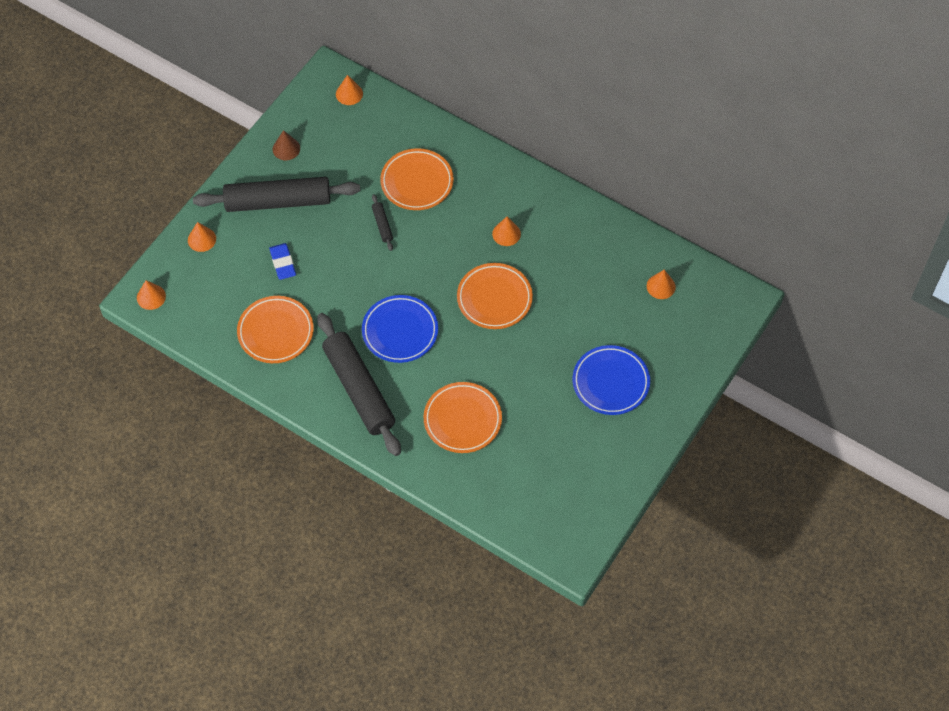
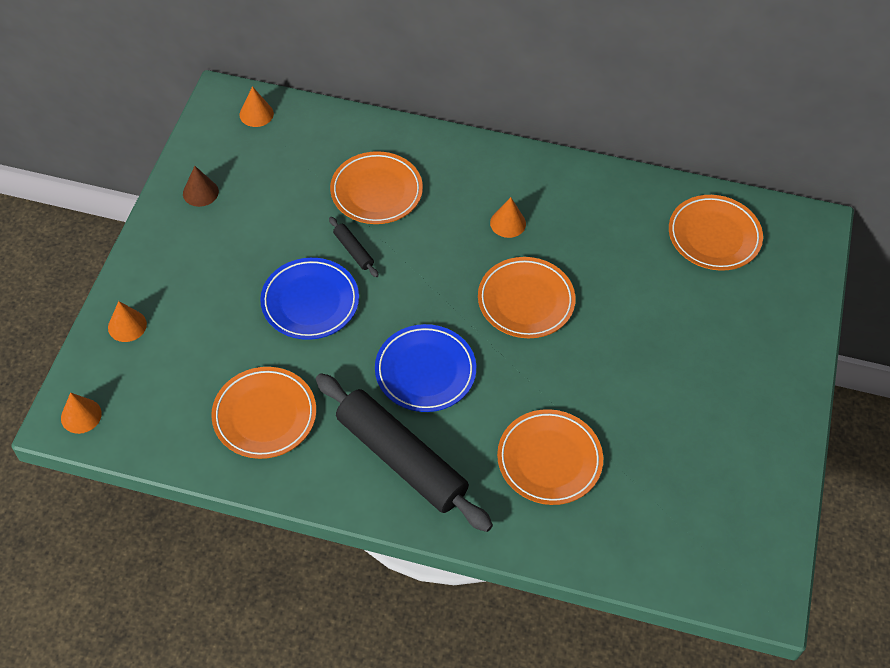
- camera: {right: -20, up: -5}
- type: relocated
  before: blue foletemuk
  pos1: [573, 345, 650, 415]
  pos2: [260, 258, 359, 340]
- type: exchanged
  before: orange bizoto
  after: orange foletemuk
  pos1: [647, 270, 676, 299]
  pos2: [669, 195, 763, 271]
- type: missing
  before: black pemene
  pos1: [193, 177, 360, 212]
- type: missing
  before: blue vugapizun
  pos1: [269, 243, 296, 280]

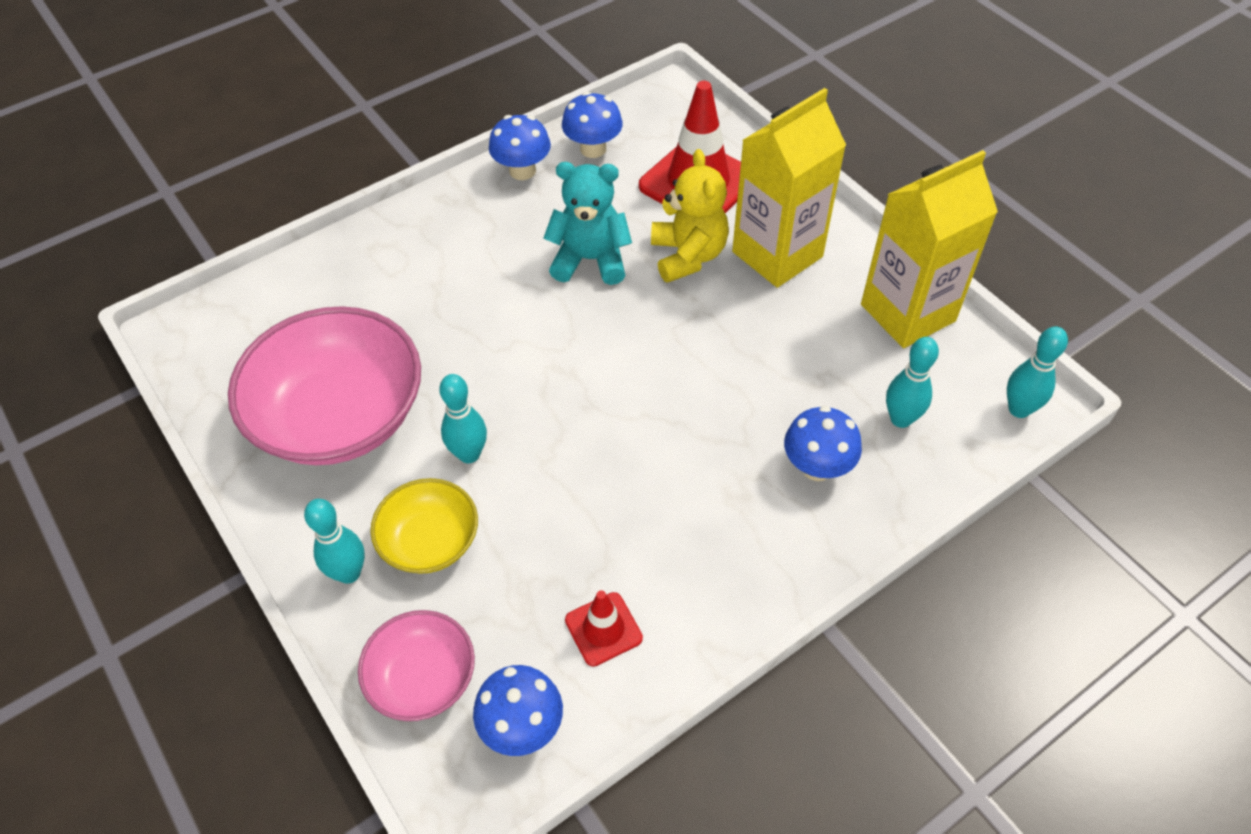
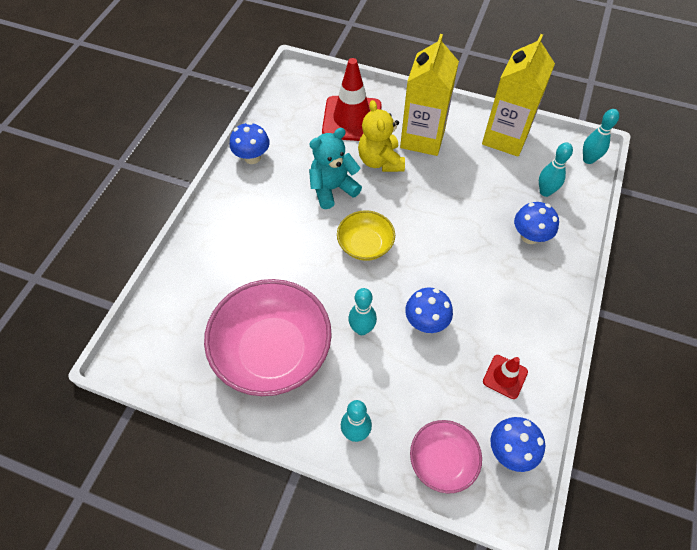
- camera: {right: -35, up: 5}
- type: relocated
  before: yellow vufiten
  pos1: [370, 478, 478, 574]
  pos2: [337, 210, 395, 261]
- type: spun
  before: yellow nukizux
  pos1: [651, 149, 729, 283]
  pos2: [358, 100, 405, 172]
  turn: -150
- type: relocated
  before: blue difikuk
  pos1: [562, 92, 623, 158]
  pos2: [405, 288, 453, 333]

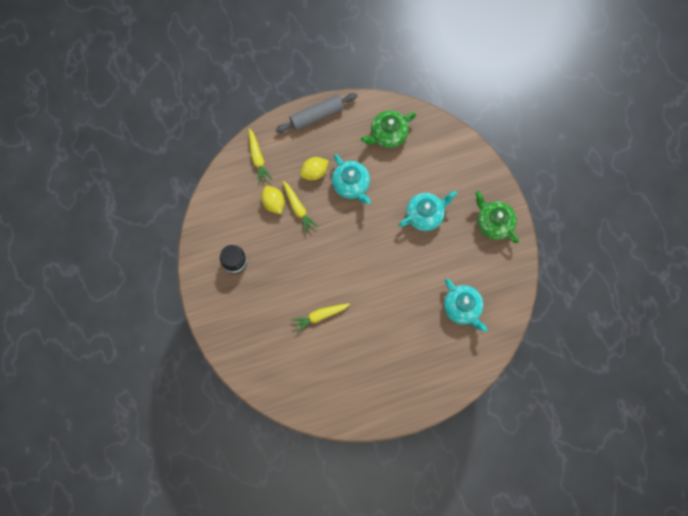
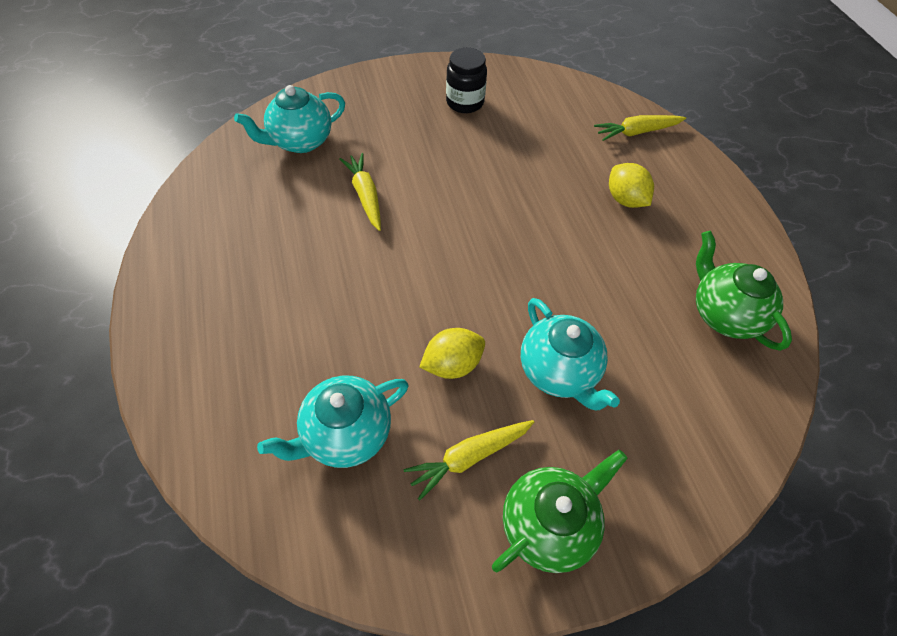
- camera: {right: 90, up: -20}
- type: relocated
  before: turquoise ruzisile
  pos1: [332, 154, 371, 204]
  pos2: [234, 85, 345, 153]
- type: relocated
  before: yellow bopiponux
  pos1: [283, 181, 318, 234]
  pos2: [404, 420, 534, 501]
- type: relocated
  before: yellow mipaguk
  pos1: [261, 186, 285, 214]
  pos2: [419, 328, 485, 379]
- type: missing
  before: grey pemene
  pos1: [276, 93, 357, 133]

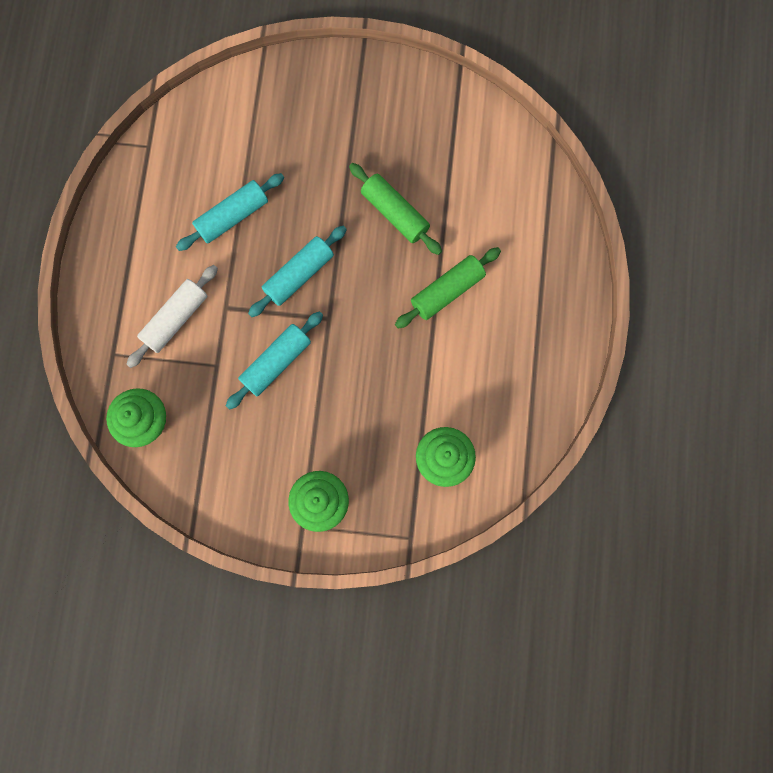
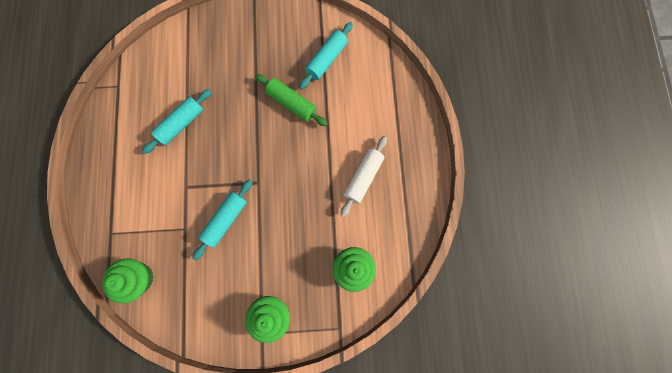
- camera: {right: -10, up: 0}
- type: relocated
  before: turquoise pemene
  pos1: [248, 226, 347, 317]
  pos2: [299, 22, 353, 89]
- type: relocated
  before: white pemene
  pos1: [126, 265, 218, 368]
  pos2: [340, 136, 387, 217]
- type: missing
  before: green pemene
  pos1: [395, 247, 501, 329]

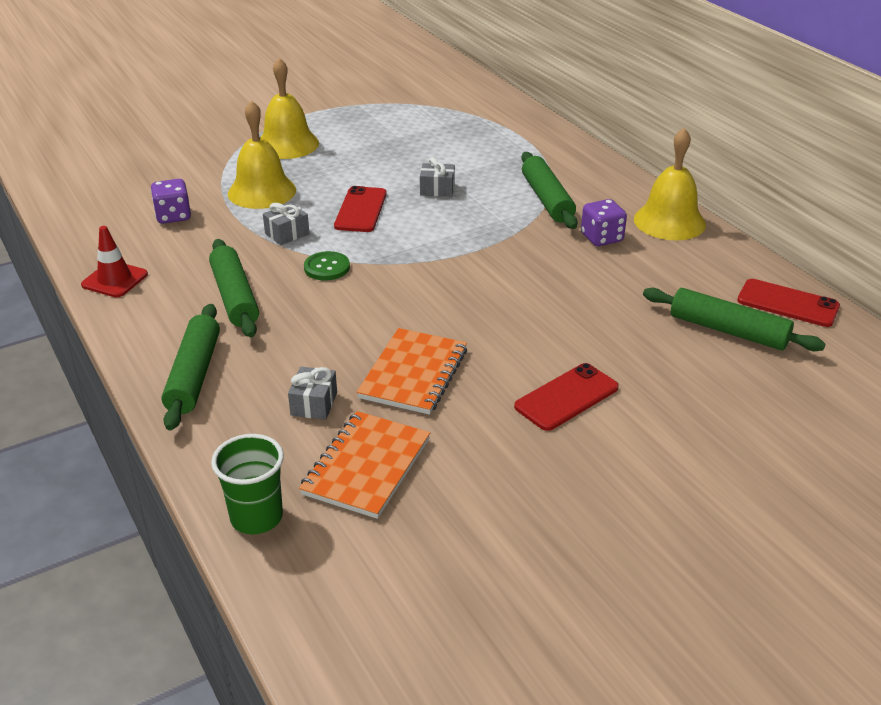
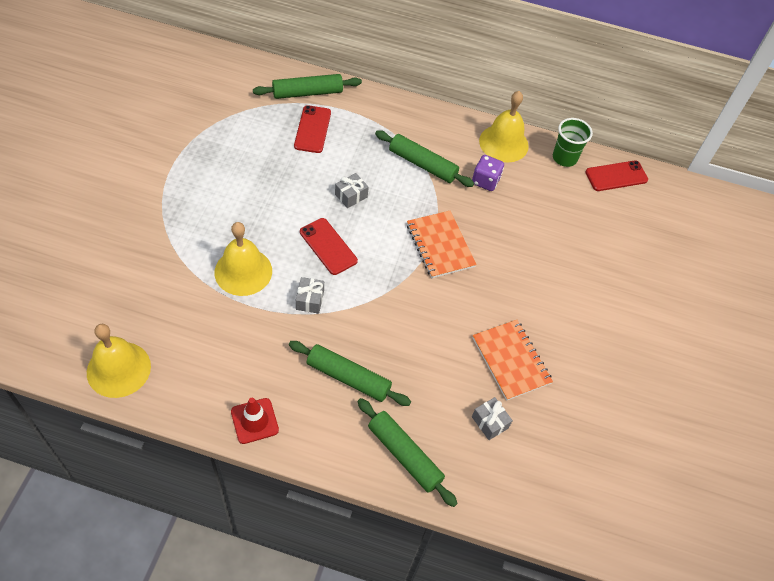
- camera: {right: -50, up: 20}
- type: relocated
  before: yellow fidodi
  pos1: [260, 58, 319, 159]
  pos2: [87, 324, 151, 398]
- type: relocated
  before: green pemene
  pos1: [643, 288, 826, 351]
  pos2: [253, 74, 362, 99]
- type: relocated
  before: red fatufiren
  pos1: [514, 363, 619, 431]
  pos2: [294, 105, 331, 153]
- type: relocated
  before: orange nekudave
  pos1: [299, 411, 430, 519]
  pos2: [407, 211, 477, 278]
- type: relocated
  before: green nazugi
  pos1: [211, 434, 284, 534]
  pos2: [553, 118, 593, 167]
- type: missing
  before: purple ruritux
  pos1: [151, 179, 191, 224]
- type: missing
  before: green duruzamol
  pos1: [304, 251, 350, 280]

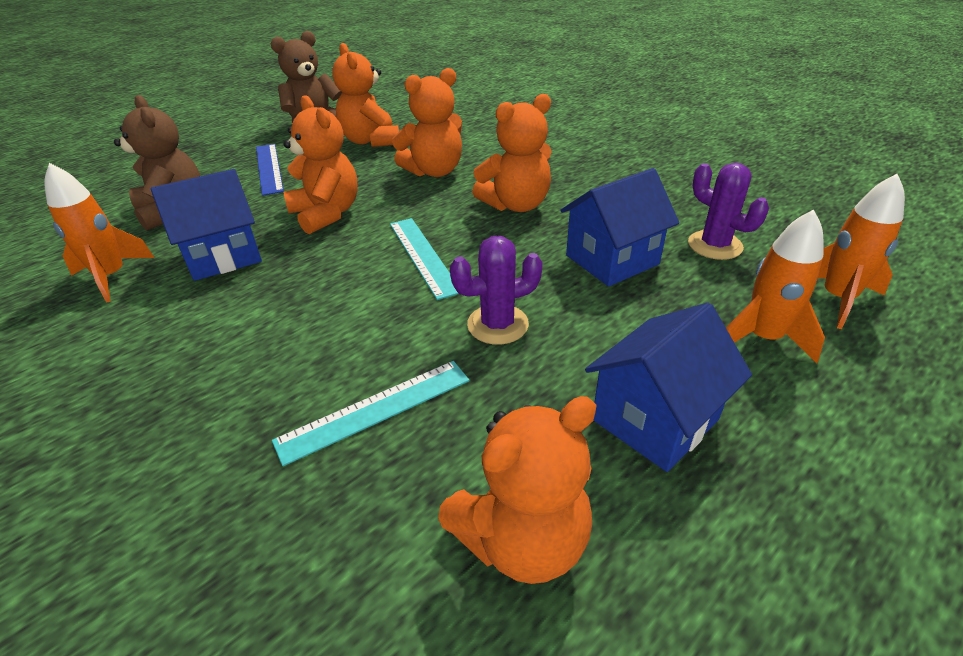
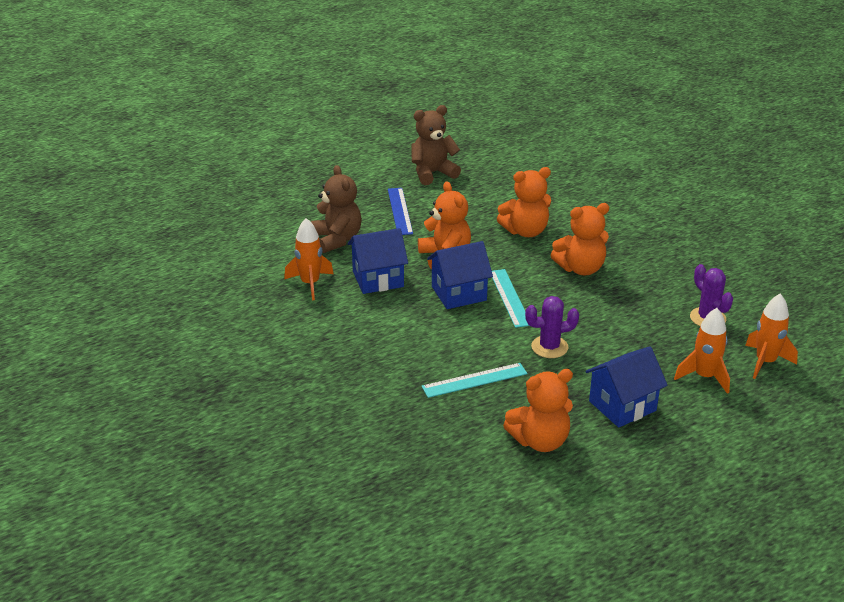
- camera: {right: 10, up: -5}
- type: relocated
  before: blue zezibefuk
  pos1: [560, 168, 679, 287]
  pos2: [427, 241, 493, 309]
- type: missing
  before: orange nukizux
  pos1: [332, 43, 399, 147]

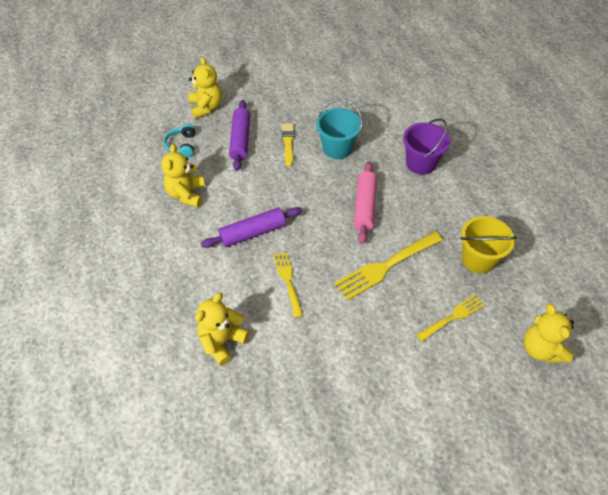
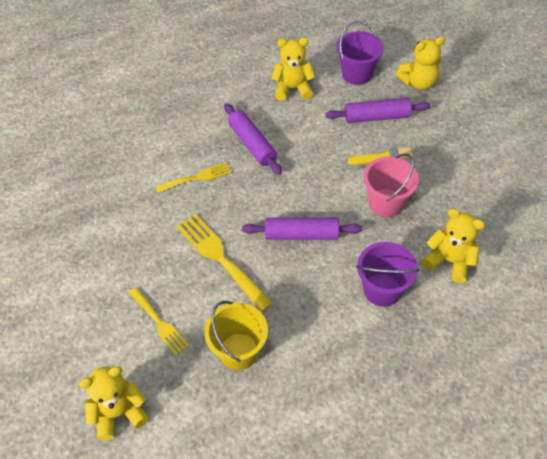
- camera: {right: 85, up: 0}
- type: colour
  before: pink pemene
  after: purple pemene
  pos1: [354, 161, 377, 244]
  pos2: [242, 218, 362, 240]
- type: exchanged
  before: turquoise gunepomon
  after: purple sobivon
  pos1: [164, 124, 195, 158]
  pos2: [336, 21, 384, 85]
- type: colour
  before: turquoise sobivon
  after: pink sobivon
  pos1: [316, 99, 363, 159]
  pos2: [363, 153, 419, 217]
- type: relocated
  before: yellow nukizux
  pos1: [195, 293, 249, 366]
  pos2: [423, 208, 485, 283]

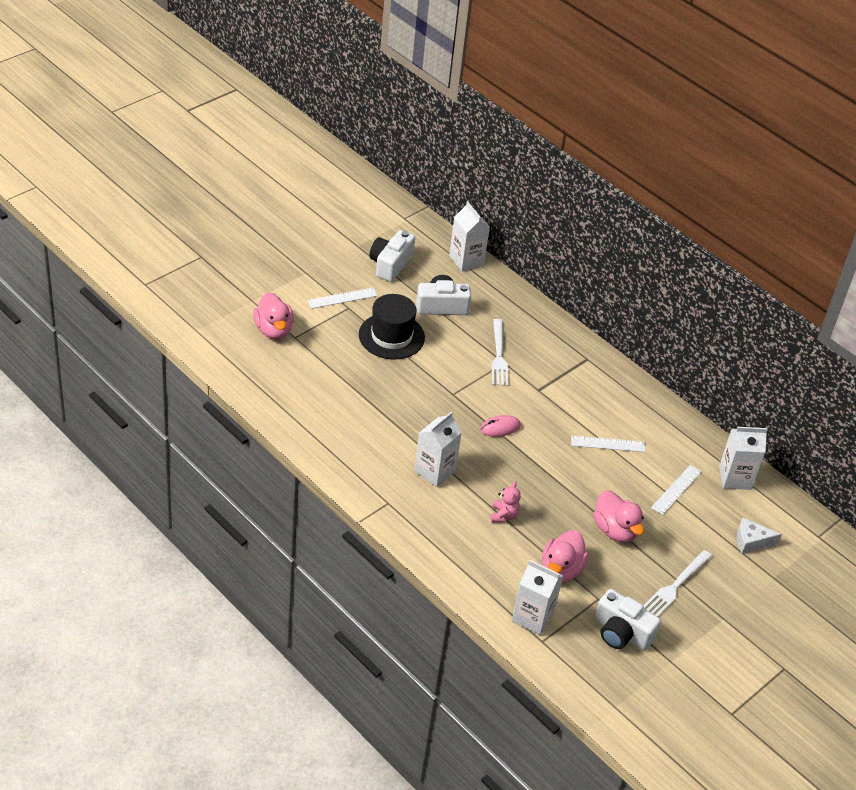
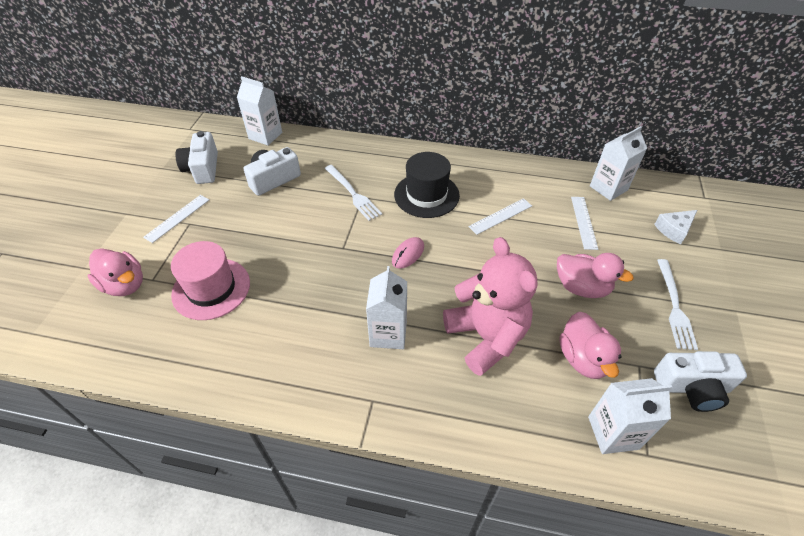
- camera: {right: -30, up: 5}
- type: appeared
  after: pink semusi
  pos2: [171, 241, 250, 320]
- type: relocated
  before: black semusi
  pos1: [359, 294, 425, 360]
  pos2: [394, 152, 460, 218]
- type: size
  before: pink nukizux
  pos1: [491, 481, 521, 522]
  pos2: [443, 237, 538, 376]
  scale: 2.42

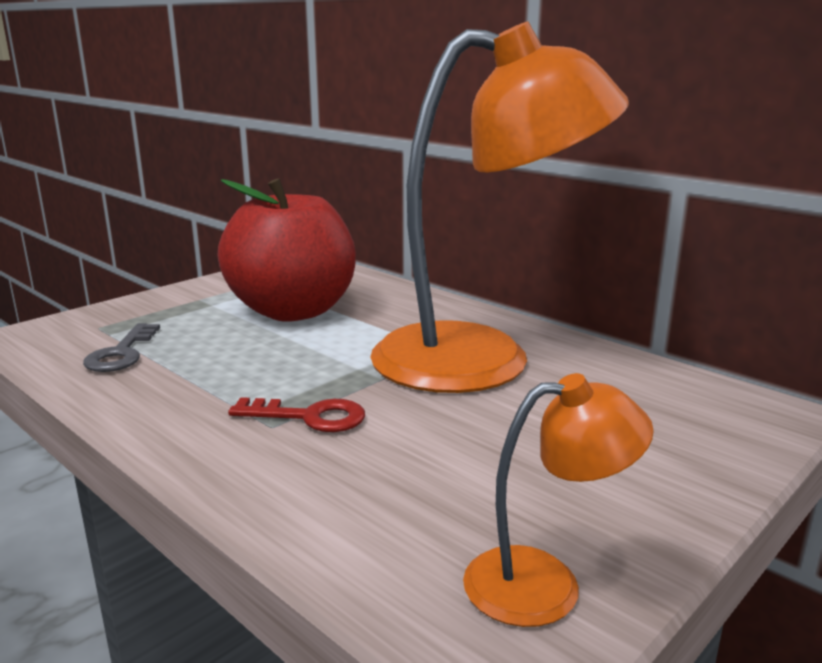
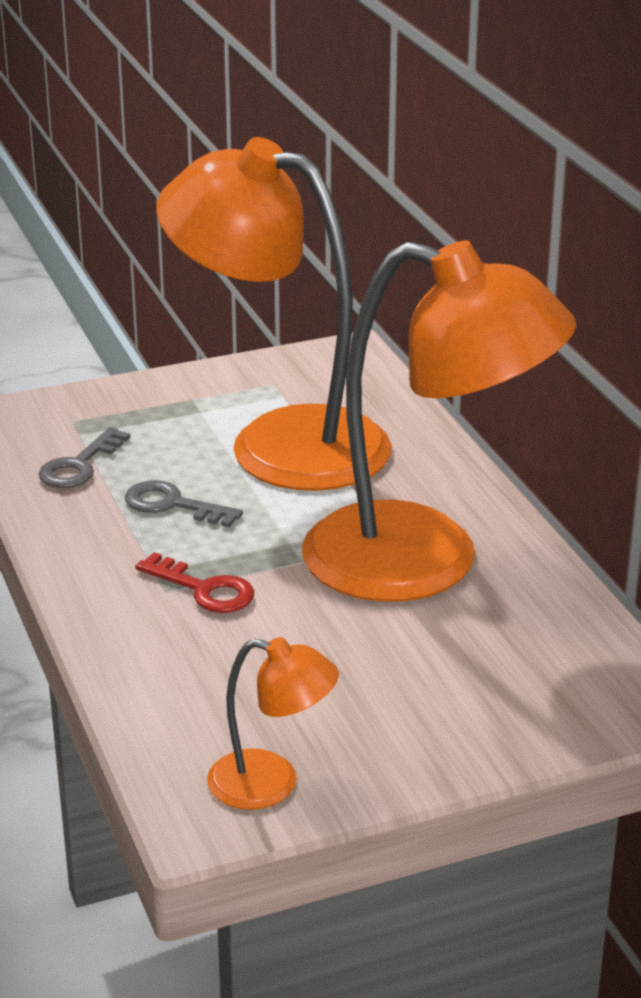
- camera: {right: 25, up: 10}
- type: appeared
  after: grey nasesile
  pos2: [125, 480, 243, 527]
- type: exchanged
  before: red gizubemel
  after: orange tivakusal
  pos1: [218, 178, 356, 322]
  pos2: [156, 137, 392, 491]

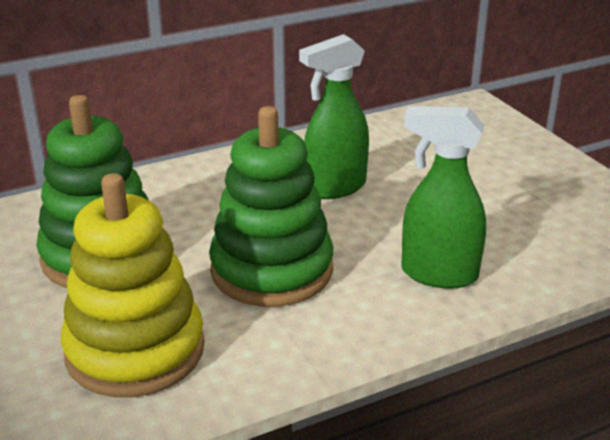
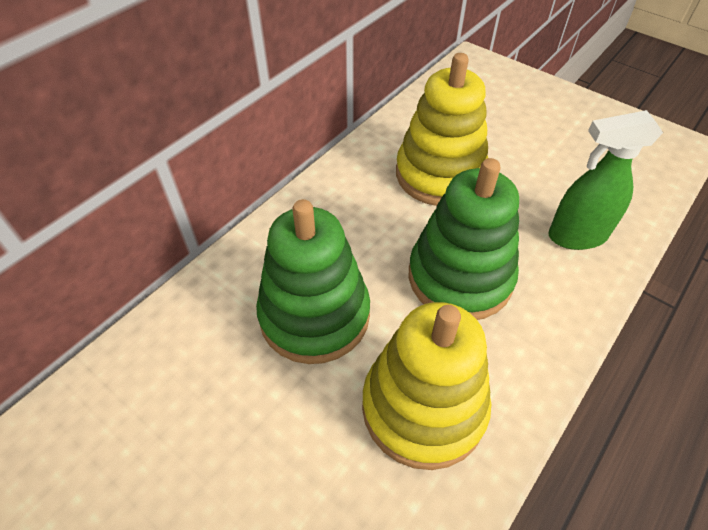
- camera: {right: -25, up: 20}
- type: exchanged
  before: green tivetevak
  after: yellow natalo
  pos1: [299, 34, 369, 199]
  pos2: [396, 53, 488, 206]

